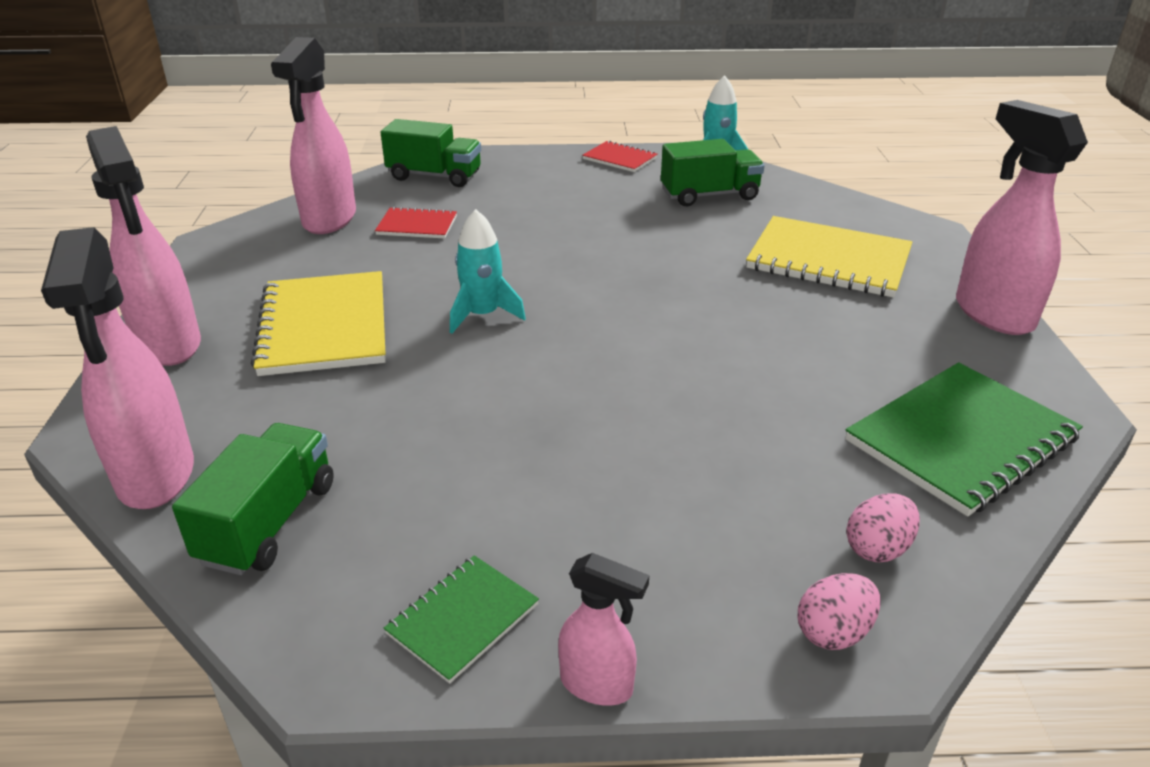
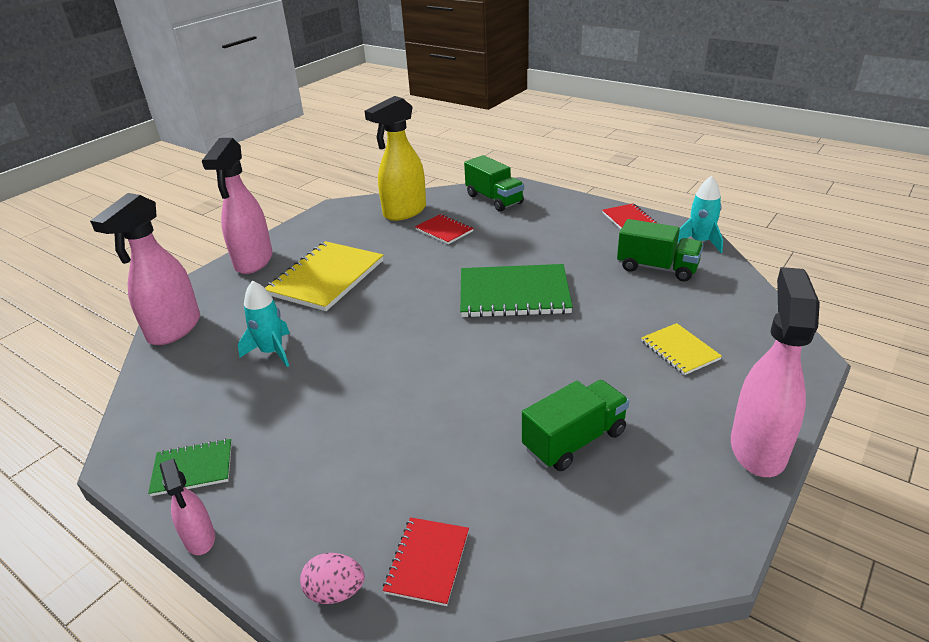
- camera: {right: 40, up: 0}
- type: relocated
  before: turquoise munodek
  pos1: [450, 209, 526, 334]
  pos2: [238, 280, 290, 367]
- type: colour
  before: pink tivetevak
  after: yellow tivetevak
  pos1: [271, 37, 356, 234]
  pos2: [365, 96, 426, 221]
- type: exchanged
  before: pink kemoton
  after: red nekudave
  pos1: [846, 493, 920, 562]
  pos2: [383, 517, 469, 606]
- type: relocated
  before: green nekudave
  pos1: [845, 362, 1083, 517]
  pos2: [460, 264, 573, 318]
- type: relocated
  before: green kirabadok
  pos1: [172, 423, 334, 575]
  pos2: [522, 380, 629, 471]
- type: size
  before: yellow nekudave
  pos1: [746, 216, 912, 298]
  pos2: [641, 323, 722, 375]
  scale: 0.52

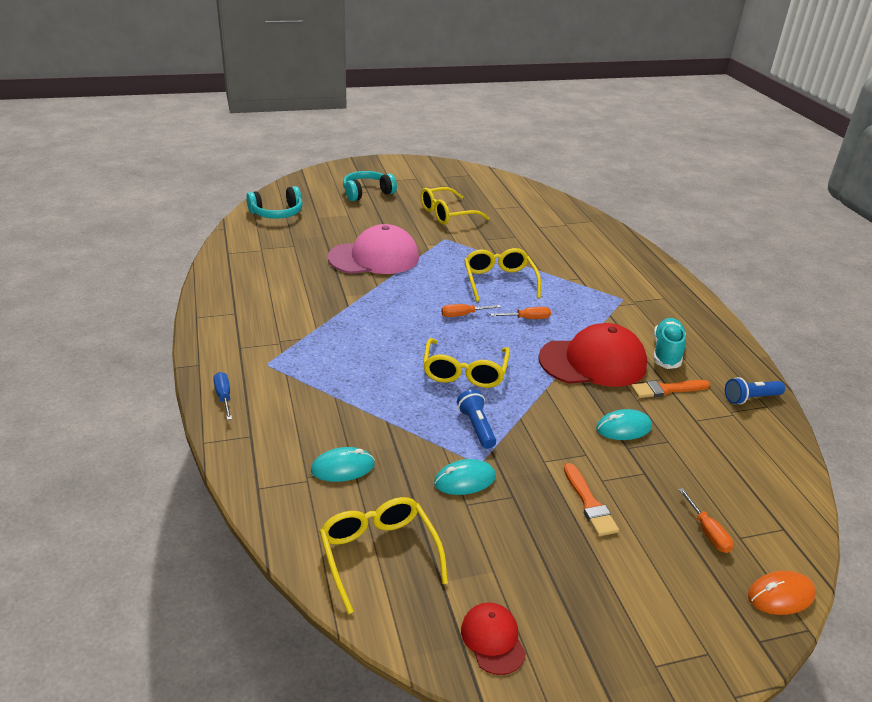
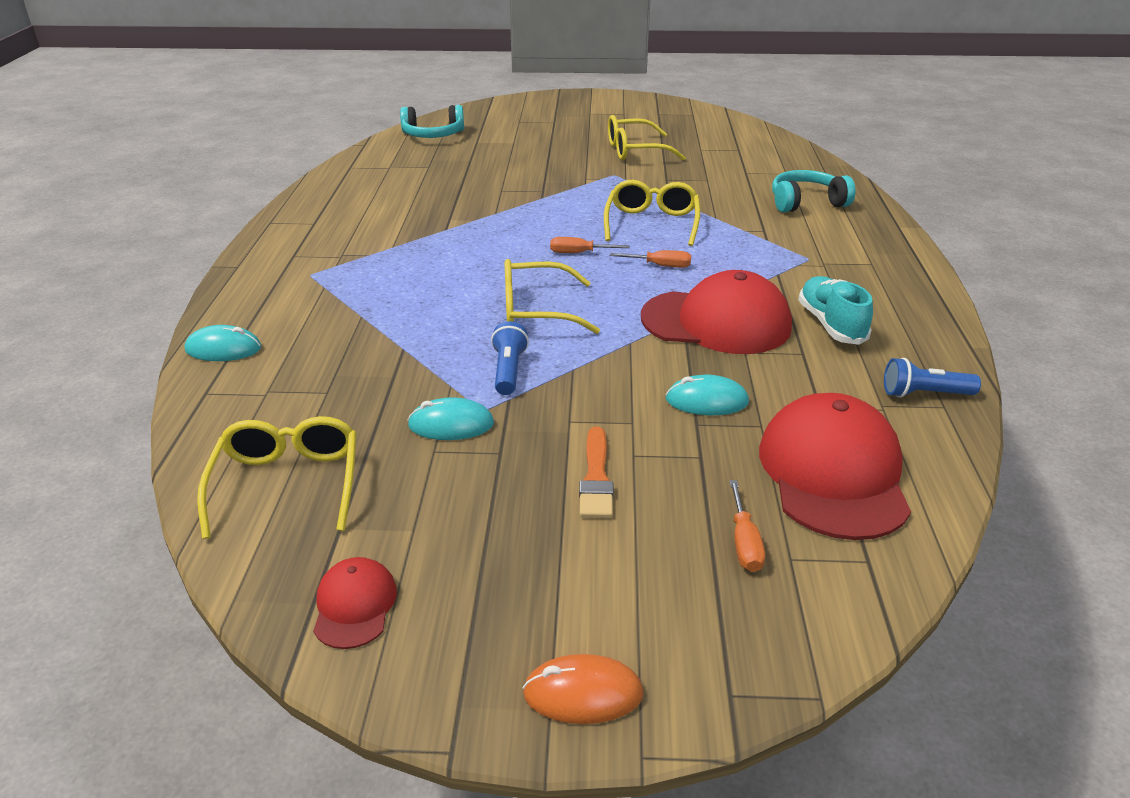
- camera: {right: 20, up: 0}
- type: relocated
  before: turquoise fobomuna
  pos1: [311, 447, 375, 482]
  pos2: [185, 325, 261, 361]
- type: spun
  before: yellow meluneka
  pos1: [423, 338, 510, 388]
  pos2: [505, 259, 600, 334]
  turn: 60
- type: relocated
  before: orange fobomuna
  pos1: [748, 571, 816, 615]
  pos2: [522, 654, 644, 724]
- type: appeared
  after: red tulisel
  pos2: [759, 393, 911, 540]
- type: relocated
  before: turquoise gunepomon
  pos1: [343, 171, 397, 201]
  pos2: [772, 170, 855, 212]
- type: spun
  before: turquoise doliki
  pos1: [653, 318, 686, 369]
  pos2: [798, 276, 873, 345]
  turn: -45
- type: missing
  before: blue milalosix
  pos1: [213, 372, 232, 420]
- type: missing
  before: pink tulisel
  pos1: [328, 224, 419, 274]
- type: missing
  before: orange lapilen
  pos1: [631, 380, 710, 398]

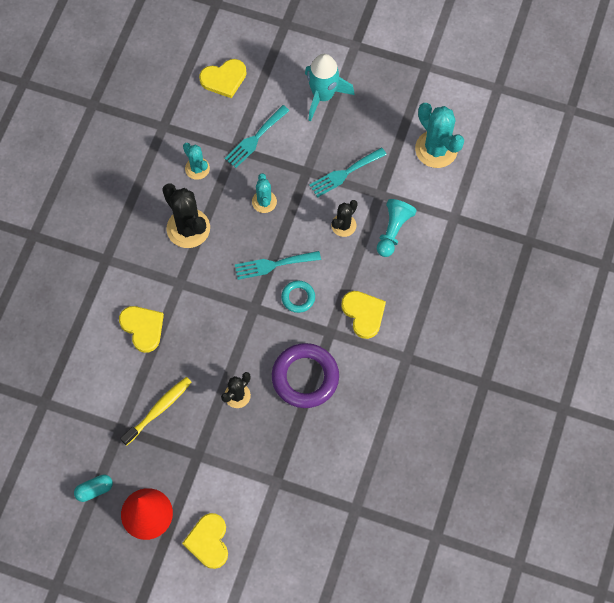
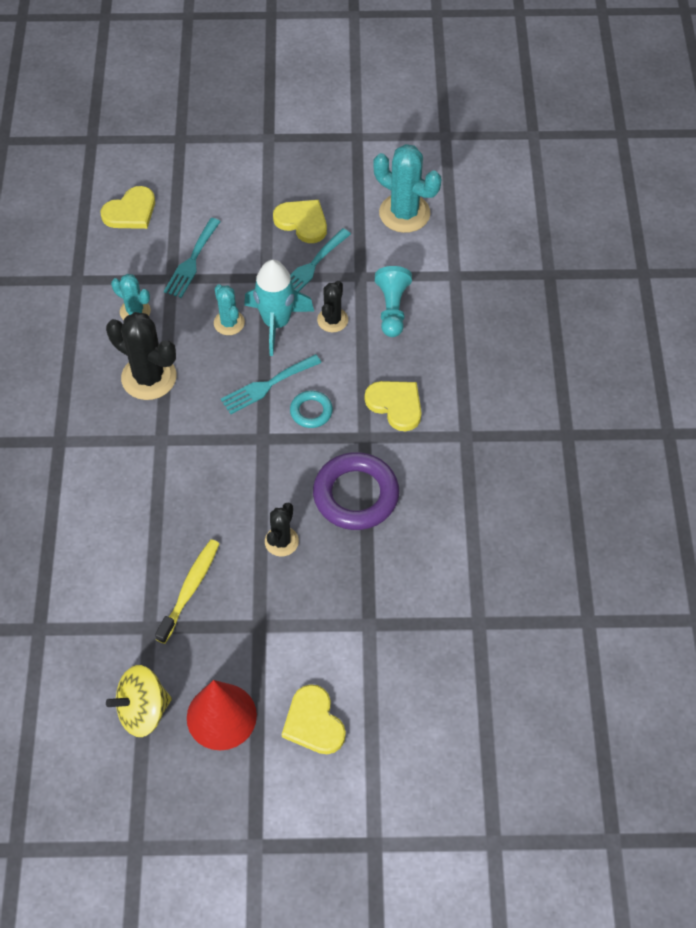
- camera: {right: -20, up: -10}
- type: exchanged
  before: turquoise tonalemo
  after: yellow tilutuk
  pos1: [74, 475, 113, 502]
  pos2: [106, 665, 172, 737]
- type: relocated
  before: turquoise munodek
  pos1: [305, 54, 355, 121]
  pos2: [244, 260, 314, 356]
- type: relocated
  before: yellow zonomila
  pos1: [119, 306, 164, 353]
  pos2: [273, 200, 327, 243]

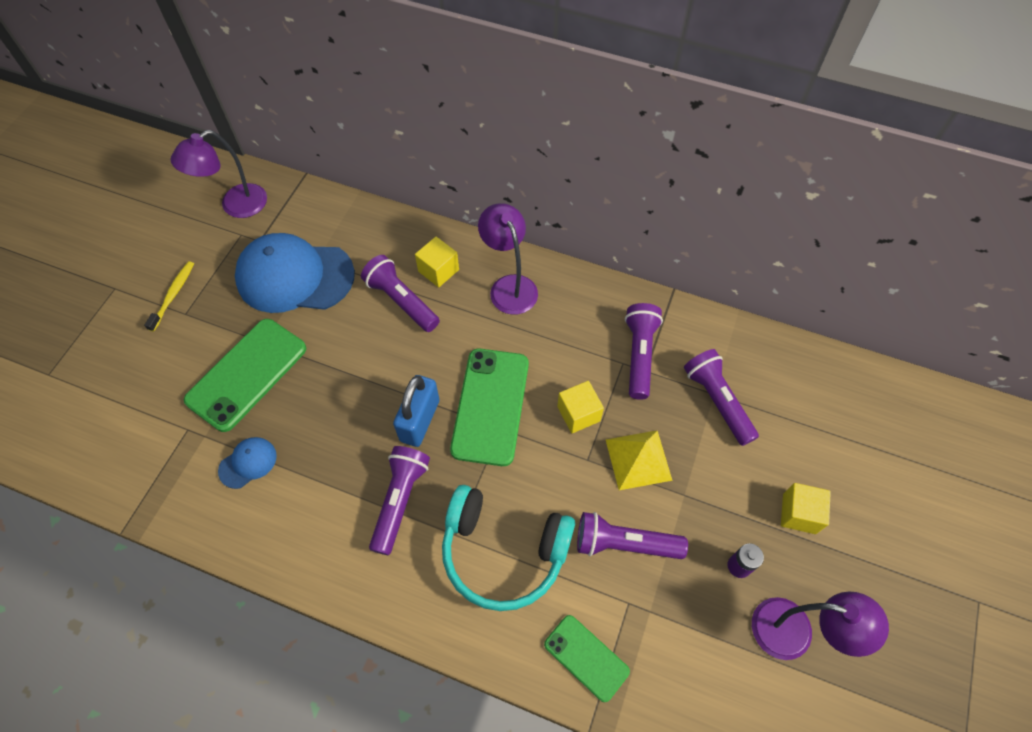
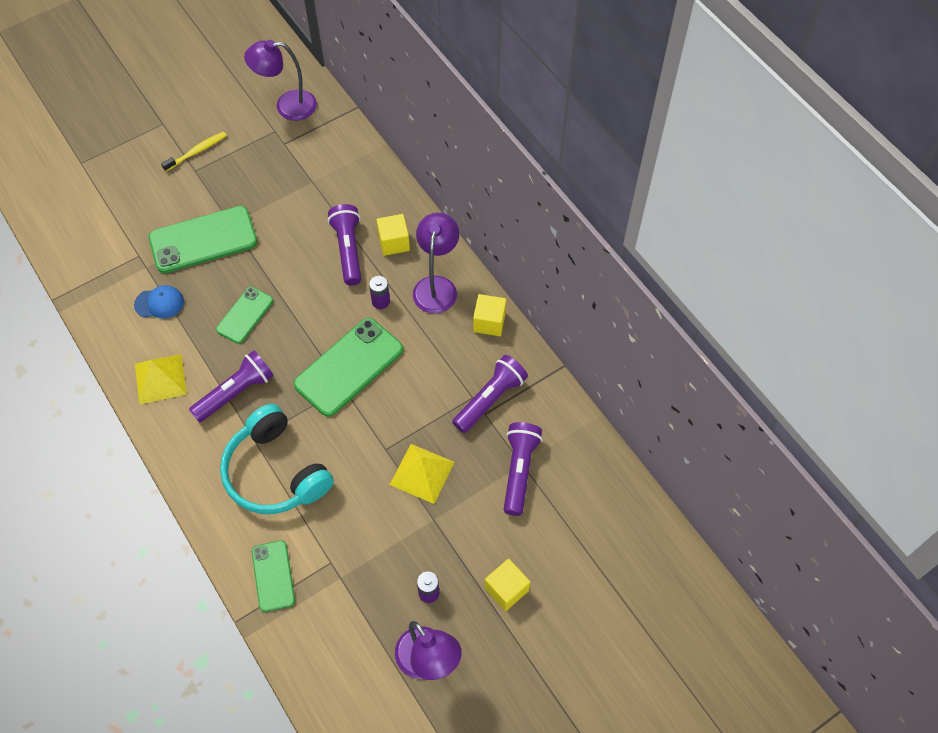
- camera: {right: 35, up: 0}
- type: appeared
  after: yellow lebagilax
  pos2: [135, 354, 187, 405]
- type: appeared
  after: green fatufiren
  pos2: [216, 287, 273, 344]
- type: appeared
  after: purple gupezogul
  pos2: [369, 276, 390, 309]
- type: relocated
  before: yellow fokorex
  pos1: [557, 381, 604, 433]
  pos2: [473, 294, 506, 336]
- type: missing
  before: blue tulisel
  pos1: [235, 233, 355, 313]
- type: missing
  before: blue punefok
  pos1: [393, 375, 439, 447]
- type: missing
  before: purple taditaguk
  pos1: [577, 512, 688, 559]

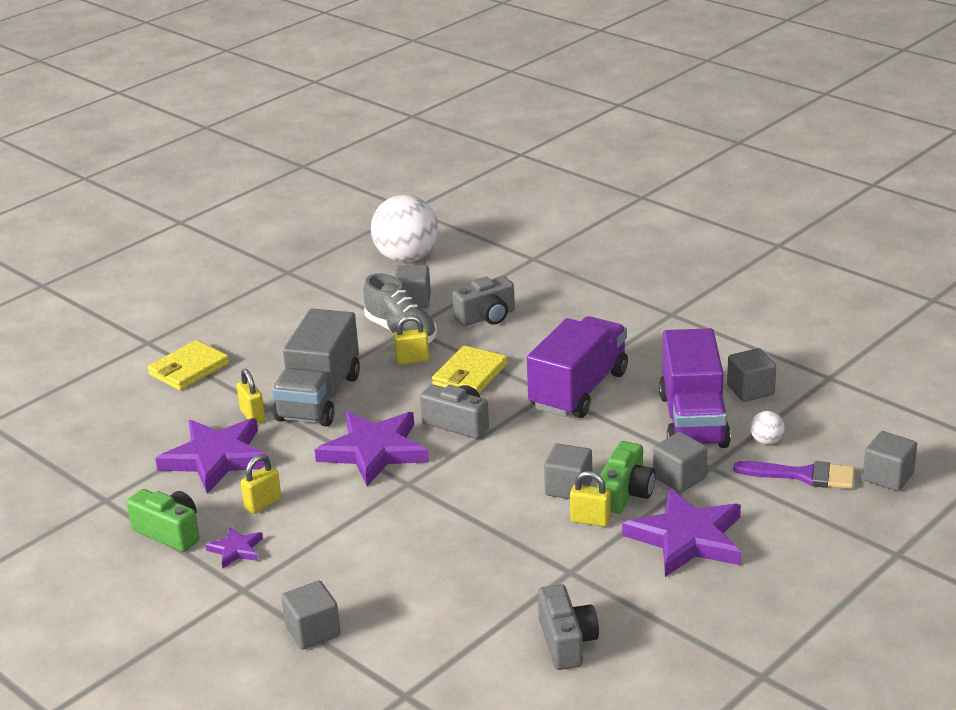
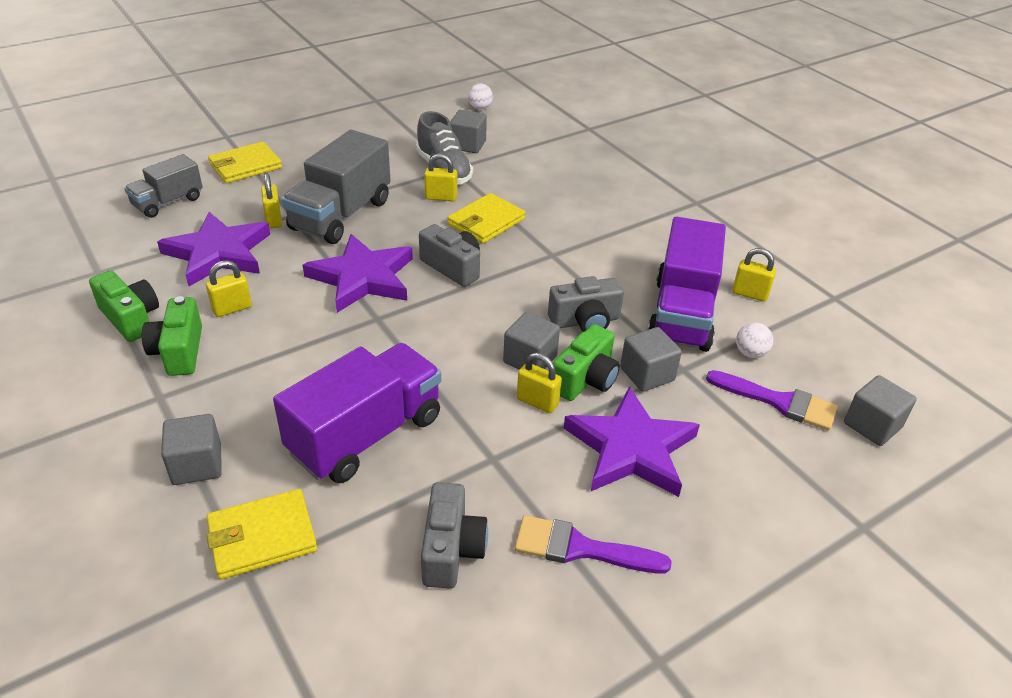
- camera: {right: 10, up: 10}
- type: appeared
  after: grey kirabadok
  pos2: [124, 154, 203, 218]
- type: exchanged
  before: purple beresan
  after: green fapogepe
  pos1: [205, 527, 263, 568]
  pos2: [142, 296, 202, 376]
- type: appeared
  after: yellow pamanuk
  pos2: [207, 489, 317, 580]
- type: relocated
  before: purple kirabadok
  pos1: [527, 316, 628, 418]
  pos2: [273, 343, 442, 483]
- type: size
  before: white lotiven
  pos1: [371, 195, 438, 263]
  pos2: [468, 84, 493, 109]
  scale: 0.41
- type: appeared
  after: purple lapilen
  pos2: [515, 515, 672, 573]
- type: relocated
  before: grey fapogepe
  pos1: [452, 276, 515, 326]
  pos2: [548, 276, 624, 332]
- type: exchanged
  before: grey fokorex
  after: yellow punefok
  pos1: [727, 348, 776, 402]
  pos2: [732, 248, 776, 302]

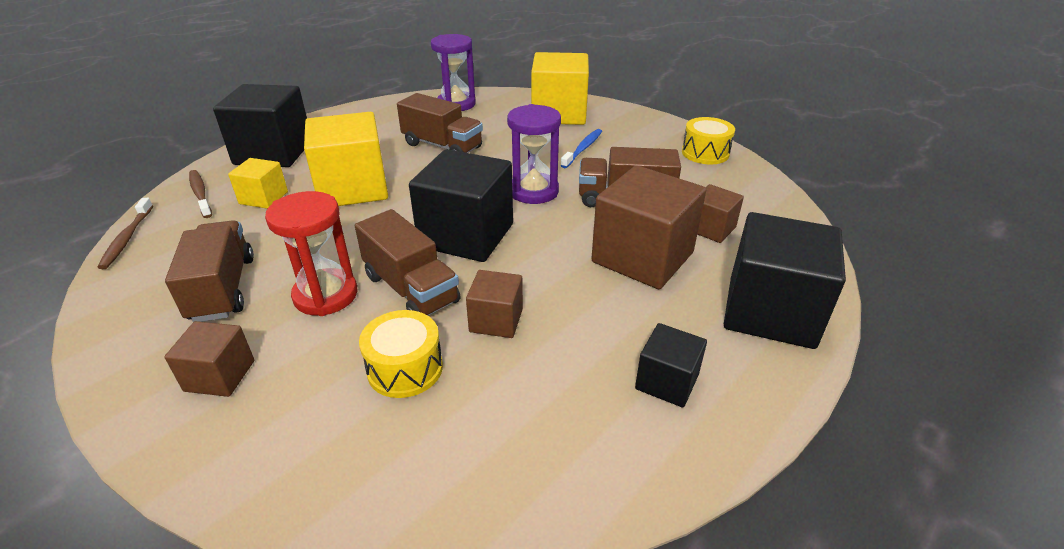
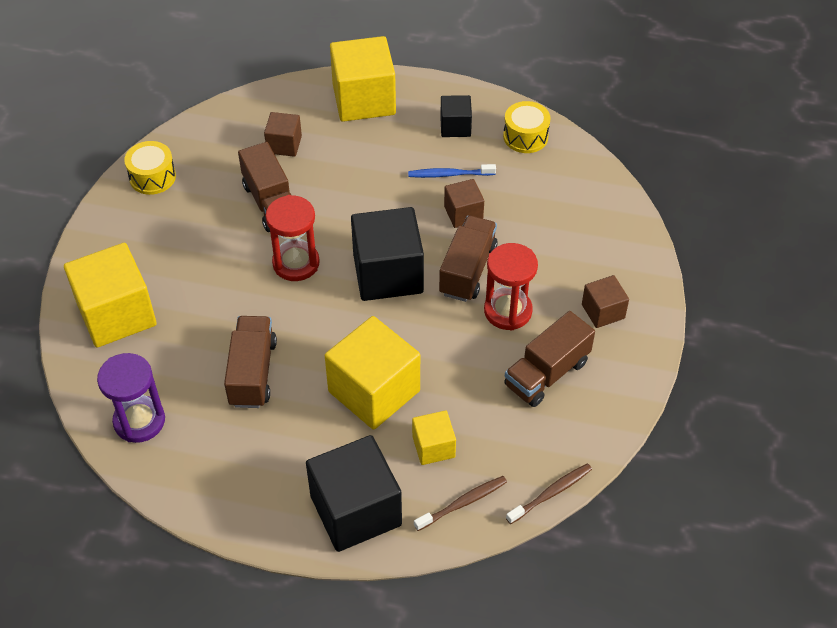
- camera: {right: -120, up: 15}
- type: colour
  before: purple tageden
  after: red tageden
  pos1: [507, 104, 561, 204]
  pos2: [266, 195, 320, 281]
- type: colour
  before: black fokorex
  after: yellow fokorex
  pos1: [724, 212, 846, 349]
  pos2: [330, 36, 396, 122]
- type: relocated
  before: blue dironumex
  pos1: [561, 129, 602, 168]
  pos2: [408, 164, 496, 178]
- type: spun
  before: brown dironumex
  pos1: [189, 170, 212, 218]
  pos2: [414, 476, 507, 531]
  turn: -150
- type: relocated
  before: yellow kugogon
  pos1: [359, 310, 443, 398]
  pos2: [503, 101, 551, 153]
- type: missing
  before: brown fokorex
  pos1: [591, 165, 706, 289]

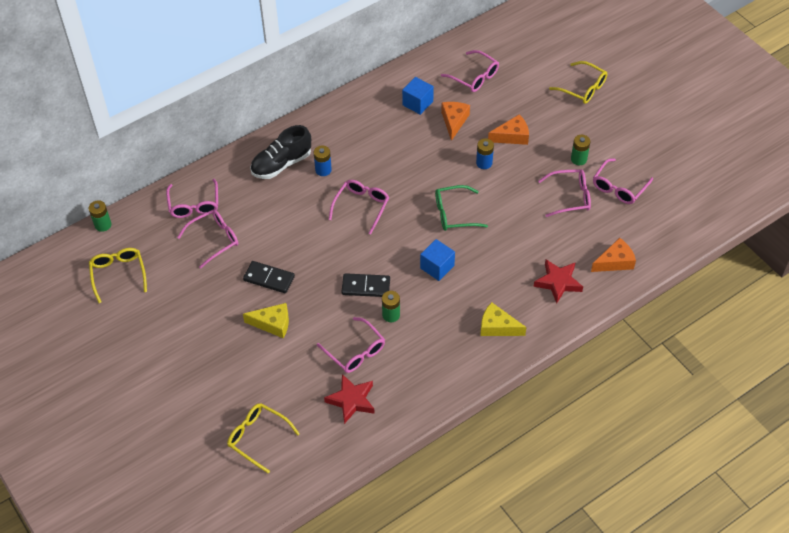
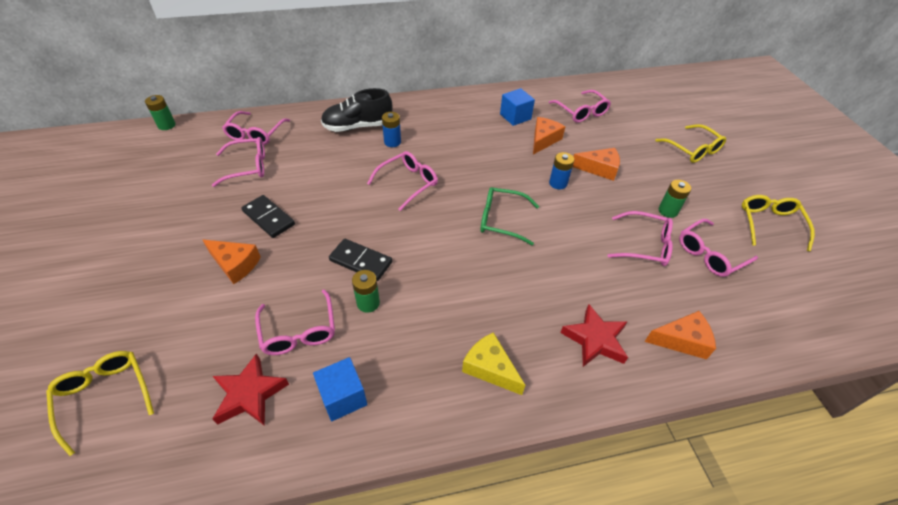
- camera: {right: 20, up: -5}
- type: colour
  before: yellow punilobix
  after: orange punilobix
  pos1: [243, 303, 289, 338]
  pos2: [203, 240, 261, 284]
- type: relocated
  before: blue fokorex
  pos1: [420, 239, 455, 281]
  pos2: [313, 357, 368, 421]
- type: relocated
  before: yellow meluneka
  pos1: [89, 248, 147, 303]
  pos2: [742, 195, 815, 251]

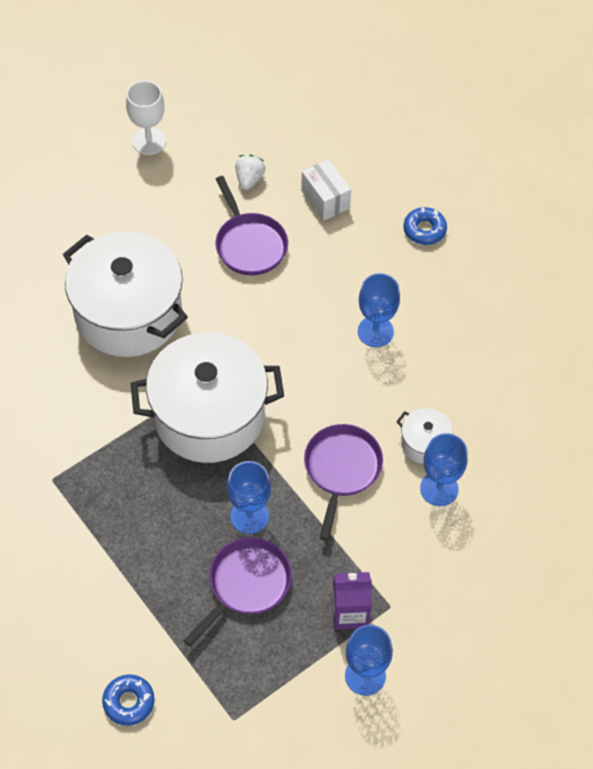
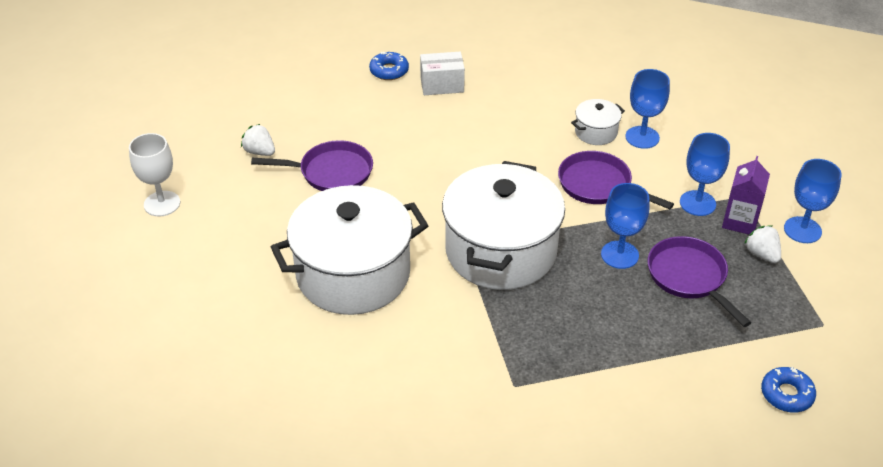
- camera: {right: -65, up: -15}
- type: relocated
  before: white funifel
  pos1: [301, 159, 351, 221]
  pos2: [420, 52, 465, 95]
- type: relocated
  before: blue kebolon
  pos1: [358, 273, 400, 347]
  pos2: [680, 133, 730, 216]
- type: appeared
  after: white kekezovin
  pos2: [744, 226, 781, 263]

